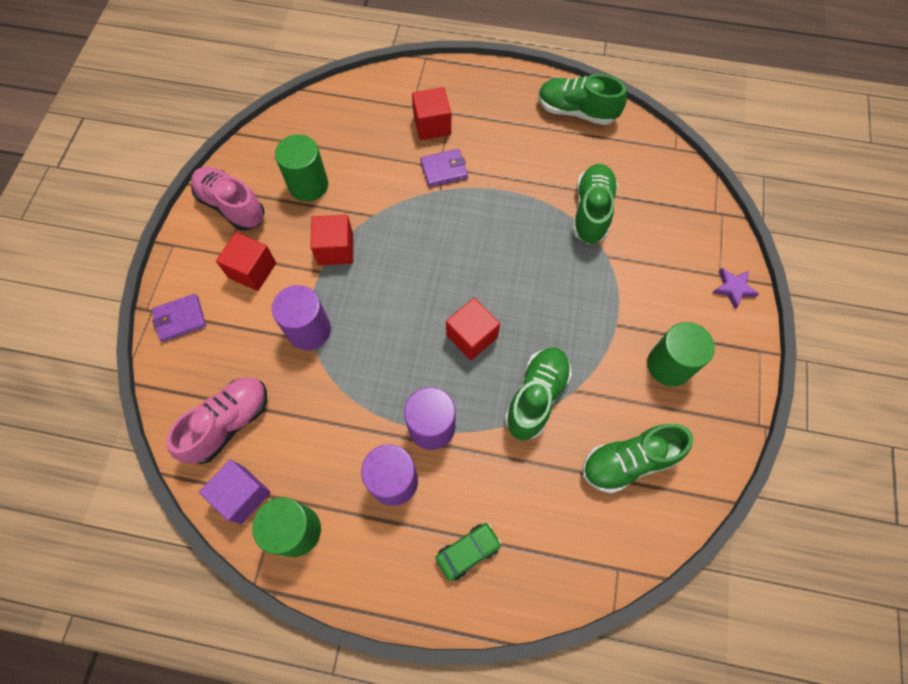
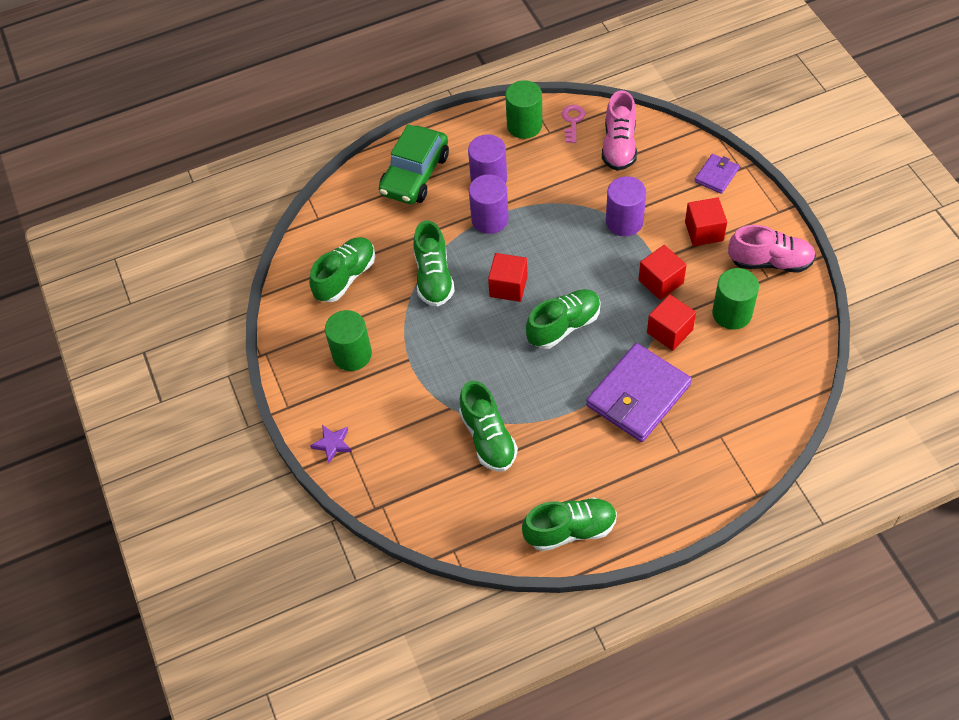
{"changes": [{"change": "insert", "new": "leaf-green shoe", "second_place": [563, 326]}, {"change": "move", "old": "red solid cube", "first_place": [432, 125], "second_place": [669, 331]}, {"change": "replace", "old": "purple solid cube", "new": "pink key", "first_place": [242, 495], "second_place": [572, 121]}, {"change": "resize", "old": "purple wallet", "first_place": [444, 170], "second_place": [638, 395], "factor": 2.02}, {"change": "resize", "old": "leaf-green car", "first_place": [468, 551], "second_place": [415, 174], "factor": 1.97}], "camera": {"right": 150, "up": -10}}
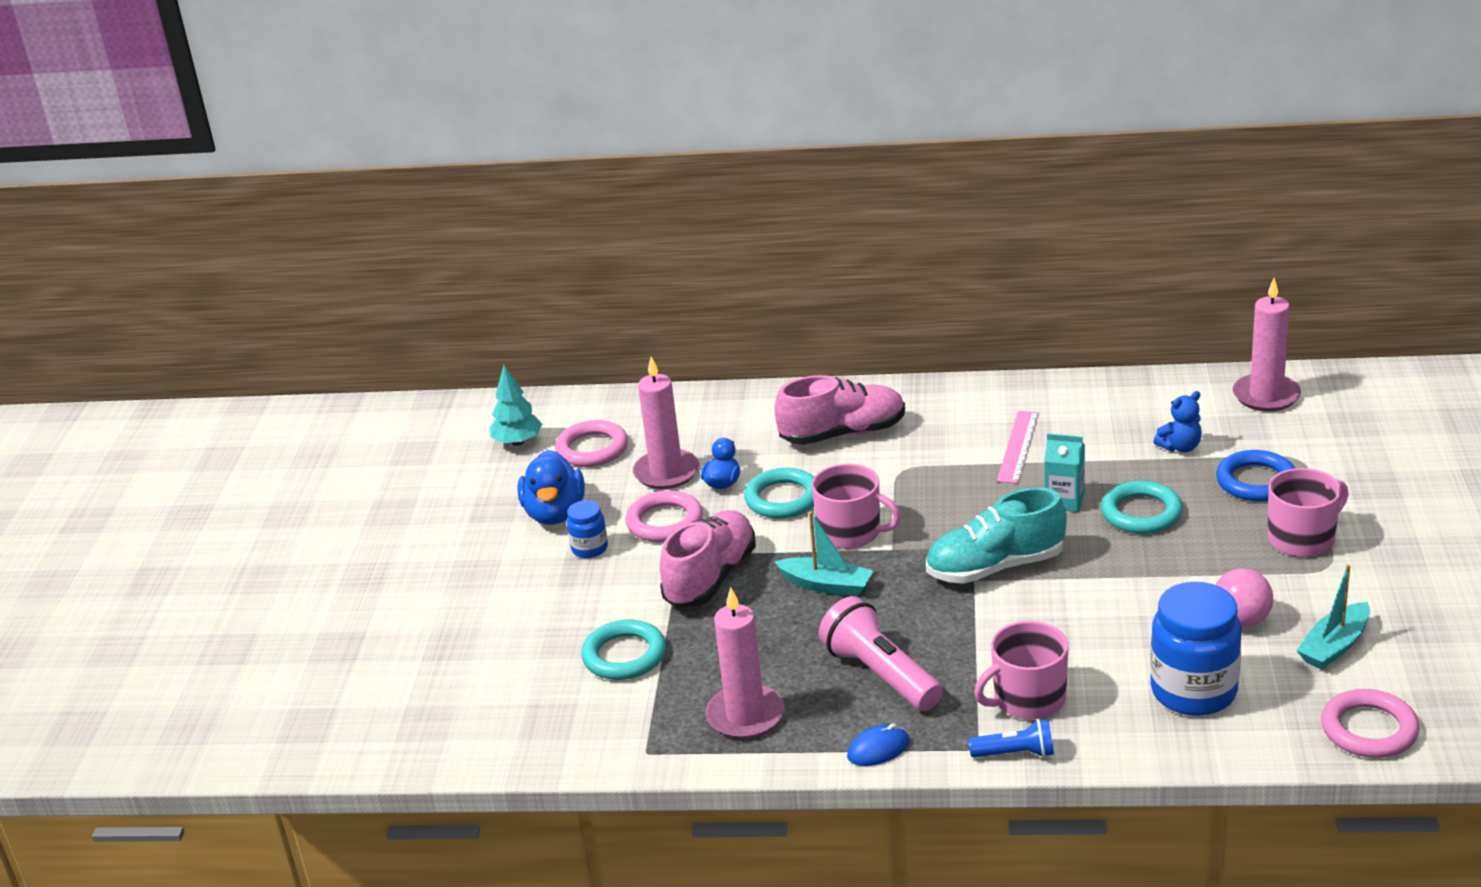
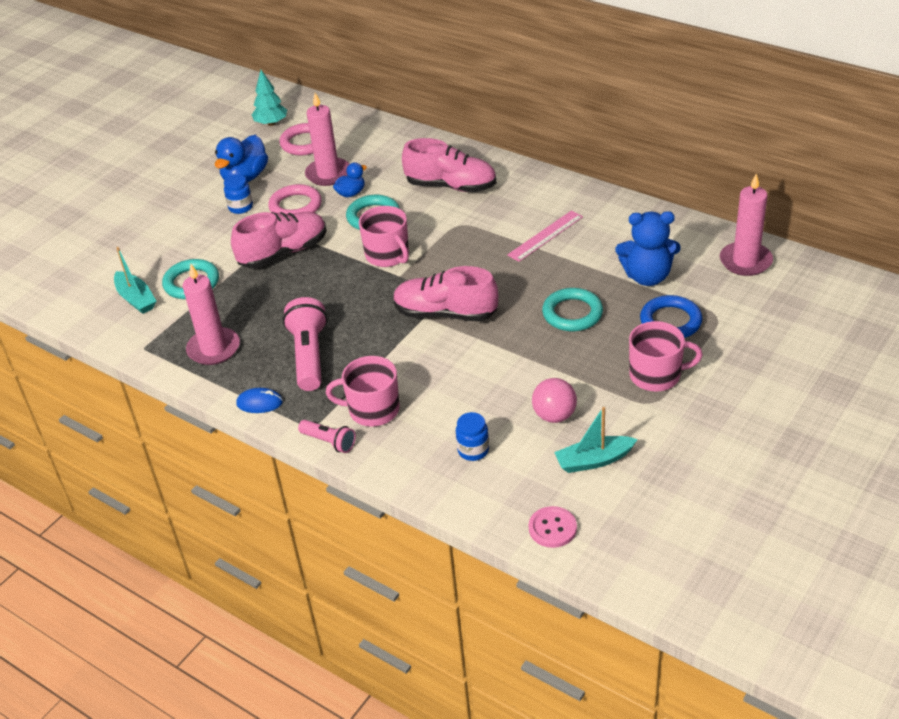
{"changes": [{"change": "delete", "old": "aqua carton", "first_place": [1064, 500]}, {"change": "move", "old": "aqua toy boat", "first_place": [826, 585], "second_place": [136, 299]}, {"change": "replace", "old": "pink hoop", "new": "pink sewing button", "first_place": [1369, 729], "second_place": [552, 528]}, {"change": "recolor", "old": "aqua shoe", "new": "pink shoe", "first_place": [995, 567], "second_place": [445, 313]}, {"change": "recolor", "old": "royal blue pocket torch", "new": "pink pocket torch", "first_place": [1015, 753], "second_place": [329, 442]}, {"change": "resize", "old": "royal blue preserve jar", "first_place": [1193, 691], "second_place": [473, 450], "factor": 0.5}, {"change": "resize", "old": "royal blue stuffed bear", "first_place": [1180, 447], "second_place": [647, 276], "factor": 1.72}], "camera": {"right": 30, "up": 10}}
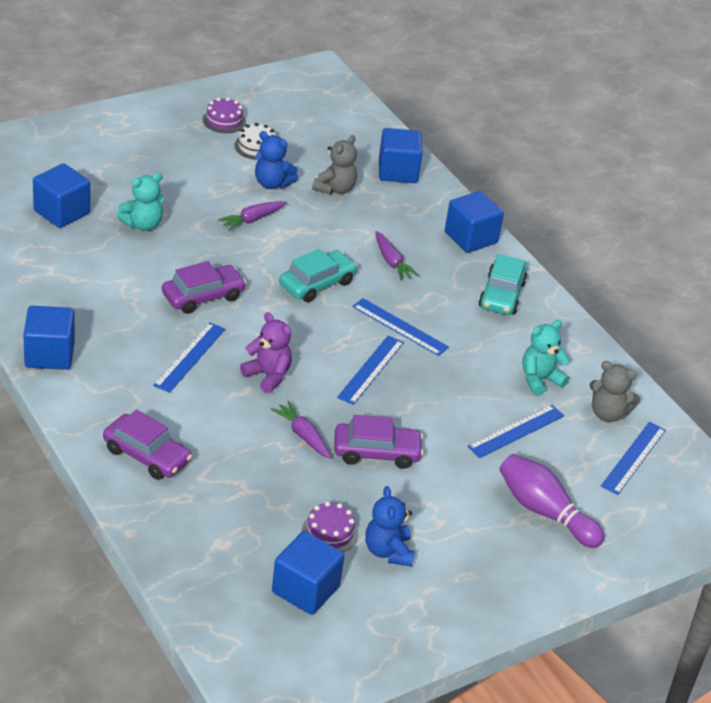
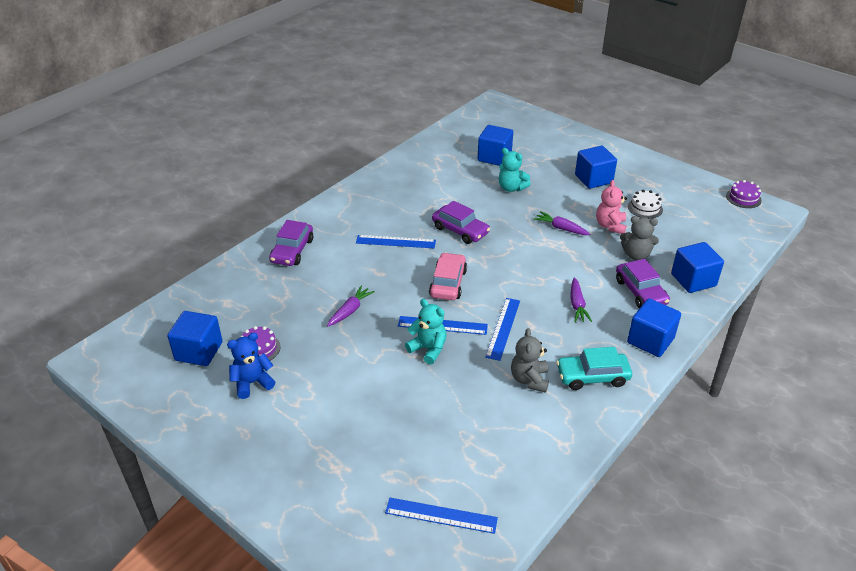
{"changes": [{"change": "delete", "old": "purple stuffed bear", "first_place": [268, 375]}, {"change": "delete", "old": "aqua car", "first_place": [317, 284]}, {"change": "delete", "old": "royal blue measuring stick", "first_place": [516, 431]}, {"change": "delete", "old": "purple bowling pin", "first_place": [544, 512]}, {"change": "insert", "new": "pink car", "second_place": [448, 283]}, {"change": "move", "old": "royal blue solid cube", "first_place": [49, 354], "second_place": [593, 179]}, {"change": "move", "old": "purple gateau", "first_place": [224, 120], "second_place": [743, 198]}, {"change": "move", "old": "purple car", "first_place": [376, 452], "second_place": [640, 292]}, {"change": "move", "old": "aqua stuffed bear", "first_place": [540, 380], "second_place": [428, 349]}, {"change": "move", "old": "ash-grey stuffed bear", "first_place": [607, 414], "second_place": [529, 379]}, {"change": "recolor", "old": "royal blue stuffed bear", "new": "pink stuffed bear", "first_place": [272, 184], "second_place": [610, 226]}, {"change": "rotate", "old": "purple carrot", "first_place": [391, 262], "second_place": [577, 305], "degrees": -45}], "camera": {"right": 75, "up": 0}}
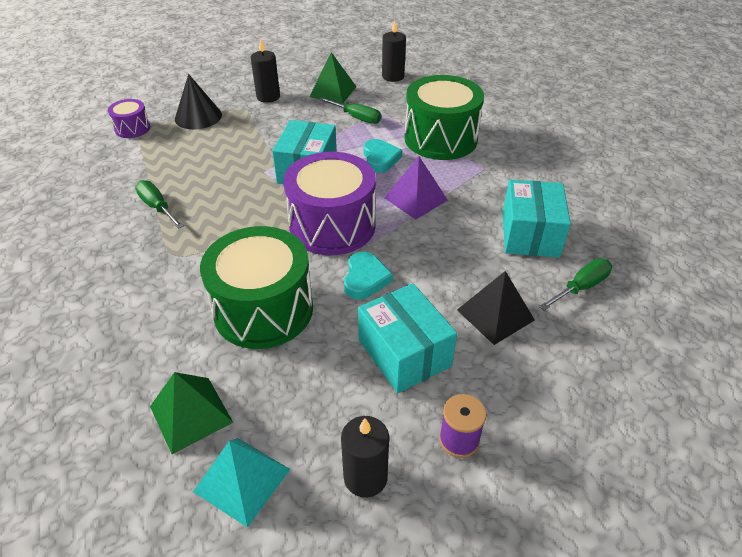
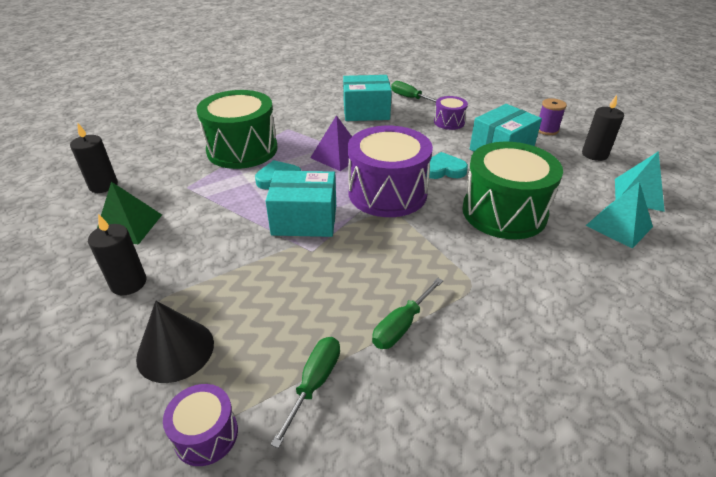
{"changes": [{"change": "move", "old": "leaf-green screwdriver", "first_place": [356, 117], "second_place": [314, 384]}, {"change": "replace", "old": "ebony pyramid", "new": "purple snare drum", "first_place": [495, 315], "second_place": [449, 122]}, {"change": "recolor", "old": "leaf-green pyramid", "new": "aqua pyramid", "first_place": [190, 414], "second_place": [619, 226]}], "camera": {"right": -100, "up": -5}}
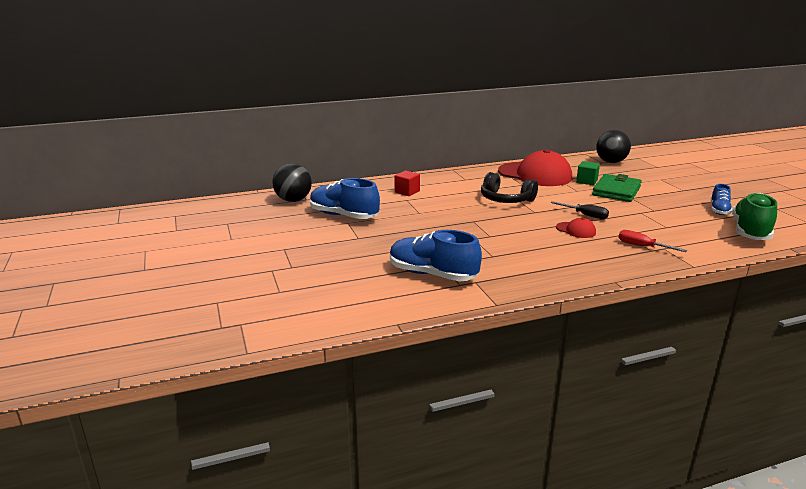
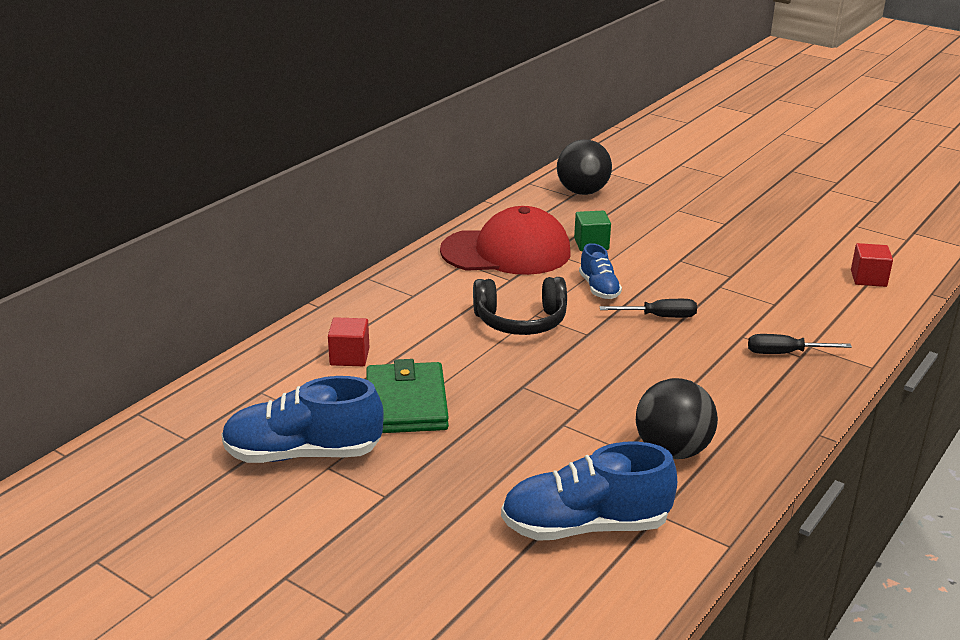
{"changes": [{"change": "delete", "old": "red baseball cap", "first_place": [576, 230]}, {"change": "move", "old": "ebony ball", "first_place": [293, 200], "second_place": [672, 451]}, {"change": "move", "old": "leaf-green wallet", "first_place": [616, 191], "second_place": [406, 403]}, {"change": "move", "old": "royal blue shoe", "first_place": [719, 210], "second_place": [599, 288]}, {"change": "replace", "old": "leaf-green shoe", "new": "red solid cube", "first_place": [750, 231], "second_place": [868, 278]}, {"change": "recolor", "old": "red screwdriver", "new": "ebony screwdriver", "first_place": [642, 246], "second_place": [784, 353]}], "camera": {"right": -35, "up": 5}}
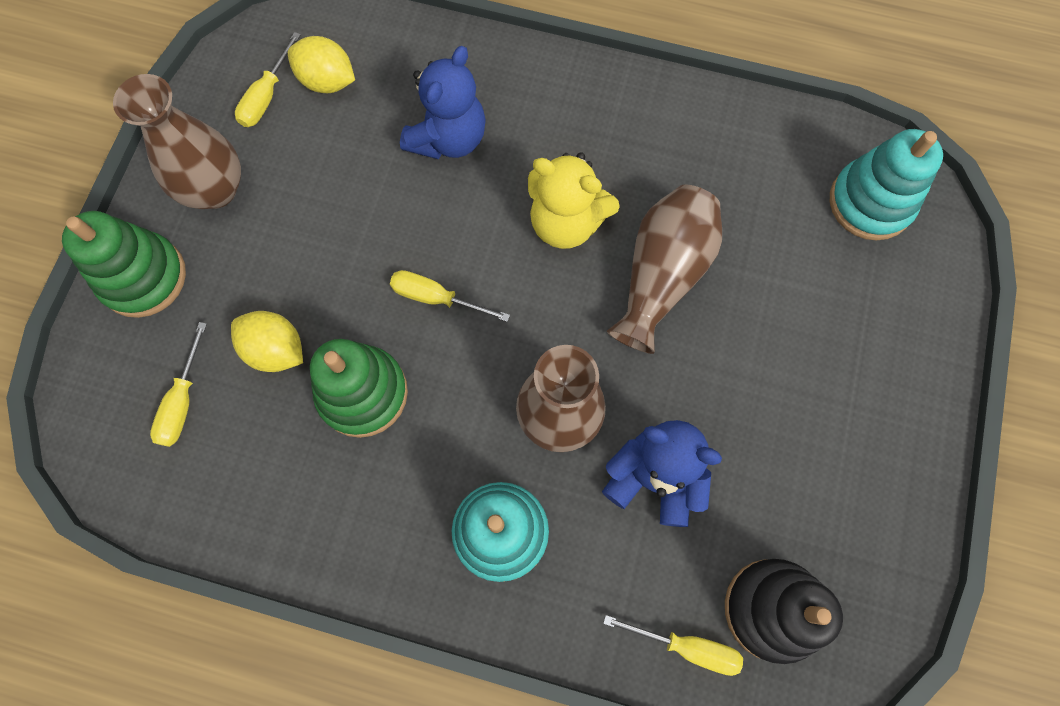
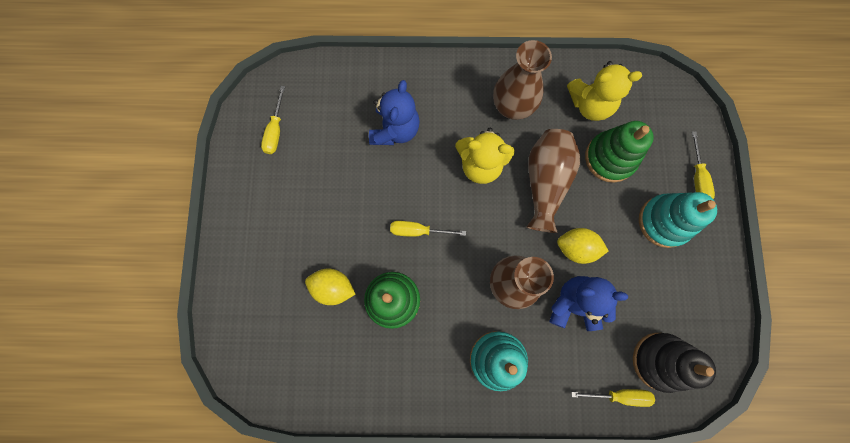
{"changes": [{"change": "insert", "new": "golden stuffed bear", "second_place": [590, 104]}, {"change": "move", "old": "leaf-green ring stacker", "first_place": [143, 277], "second_place": [610, 158]}, {"change": "move", "old": "russet tall vase", "first_place": [215, 189], "second_place": [512, 106]}, {"change": "move", "old": "golden screwdriver", "first_place": [183, 401], "second_place": [697, 177]}, {"change": "move", "old": "golden lemon", "first_place": [327, 81], "second_place": [576, 248]}, {"change": "move", "old": "aqua ring stacker", "first_place": [870, 202], "second_place": [664, 221]}], "camera": {"right": -15, "up": 5}}
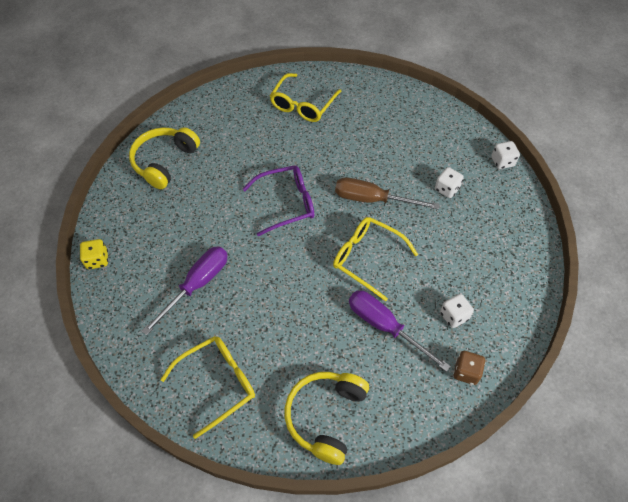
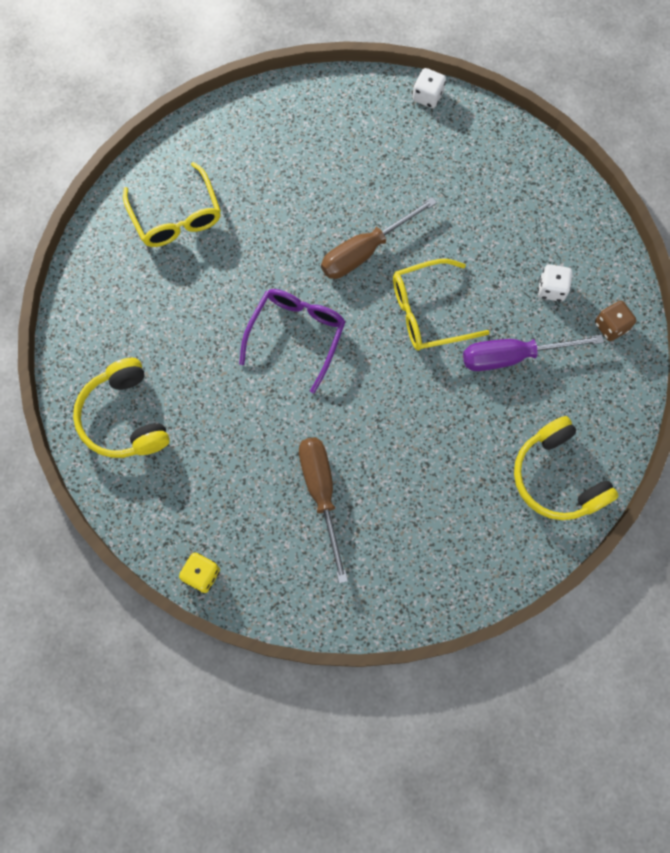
{"changes": [{"change": "delete", "old": "golden glasses", "first_place": [217, 383]}, {"change": "delete", "old": "pure white die", "first_place": [446, 189]}, {"change": "recolor", "old": "purple screwdriver", "new": "russet screwdriver", "first_place": [197, 285], "second_place": [321, 494]}], "camera": {"right": -50, "up": 15}}
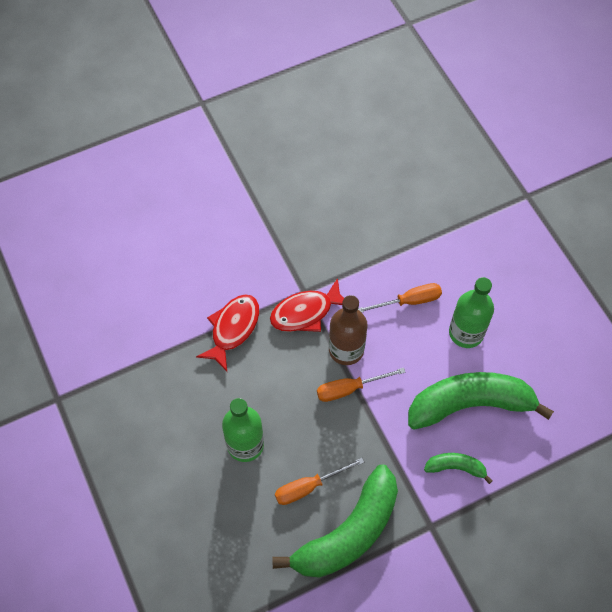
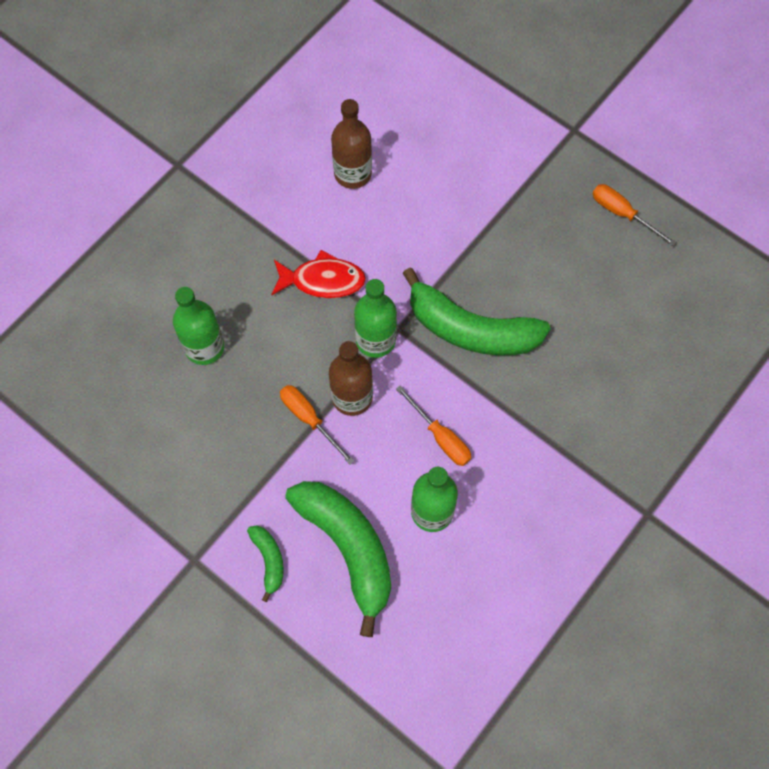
{"changes": [{"change": "insert", "new": "russet bottle", "second_place": [353, 173]}, {"change": "move", "old": "leaf-green banana fruit", "first_place": [348, 533], "second_place": [471, 329]}, {"change": "move", "old": "orange screwdriver", "first_place": [308, 487], "second_place": [622, 214]}, {"change": "replace", "old": "red fish", "new": "leaf-green bottle", "first_place": [305, 312], "second_place": [375, 340]}], "camera": {"right": 65, "up": 5}}
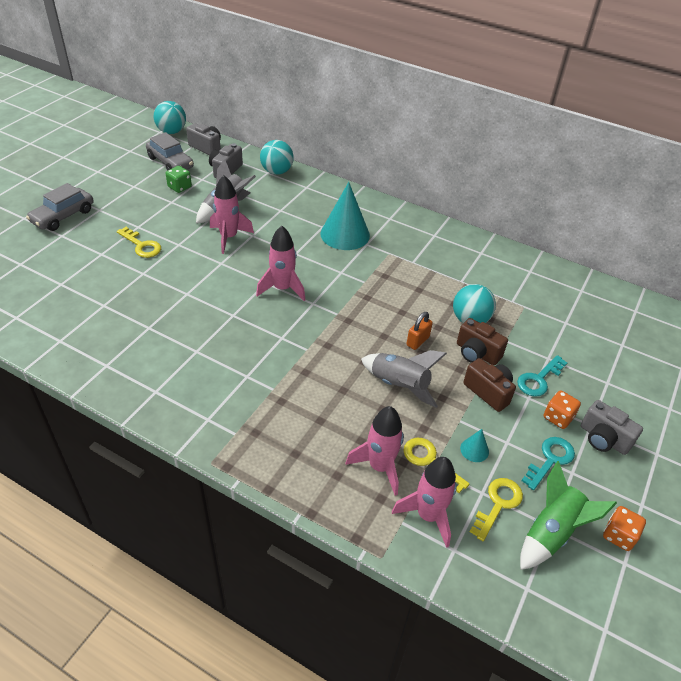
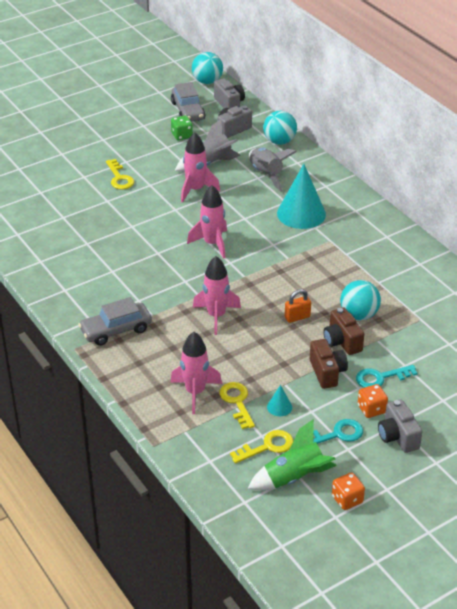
{"changes": [{"change": "move", "old": "ash-grey car", "first_place": [63, 216], "second_place": [116, 330]}, {"change": "move", "old": "ash-grey spaceship", "first_place": [399, 385], "second_place": [266, 174]}, {"change": "move", "old": "pink spaceship", "first_place": [428, 515], "second_place": [216, 316]}], "camera": {"right": 30, "up": -5}}
